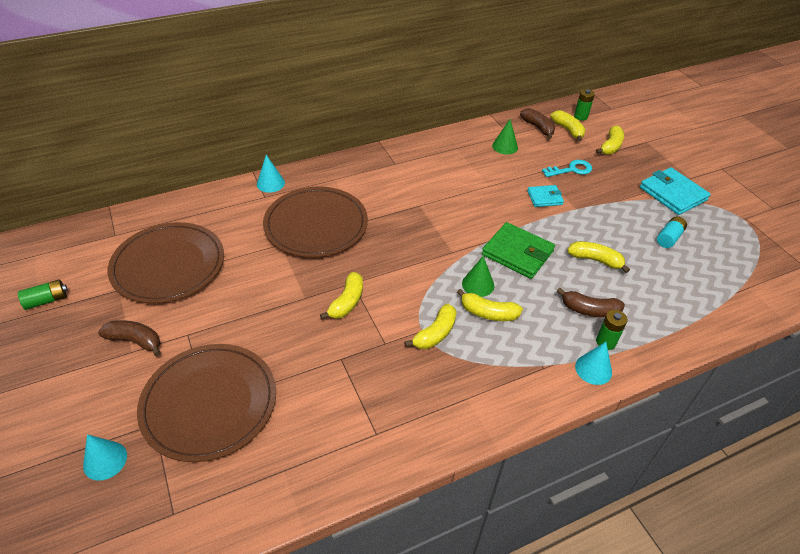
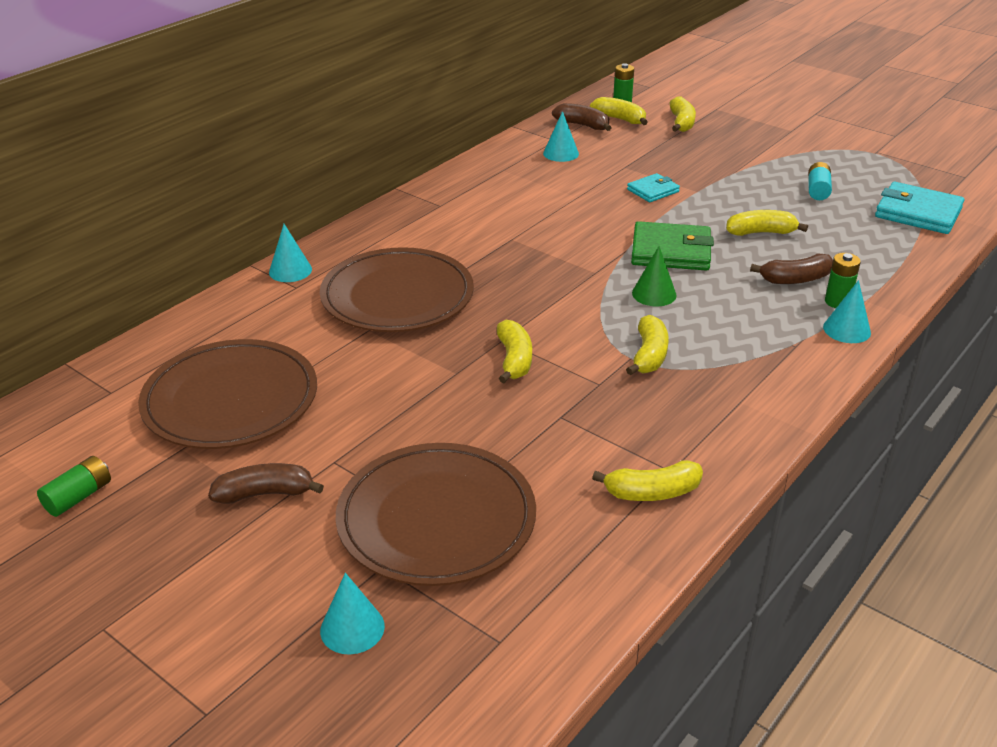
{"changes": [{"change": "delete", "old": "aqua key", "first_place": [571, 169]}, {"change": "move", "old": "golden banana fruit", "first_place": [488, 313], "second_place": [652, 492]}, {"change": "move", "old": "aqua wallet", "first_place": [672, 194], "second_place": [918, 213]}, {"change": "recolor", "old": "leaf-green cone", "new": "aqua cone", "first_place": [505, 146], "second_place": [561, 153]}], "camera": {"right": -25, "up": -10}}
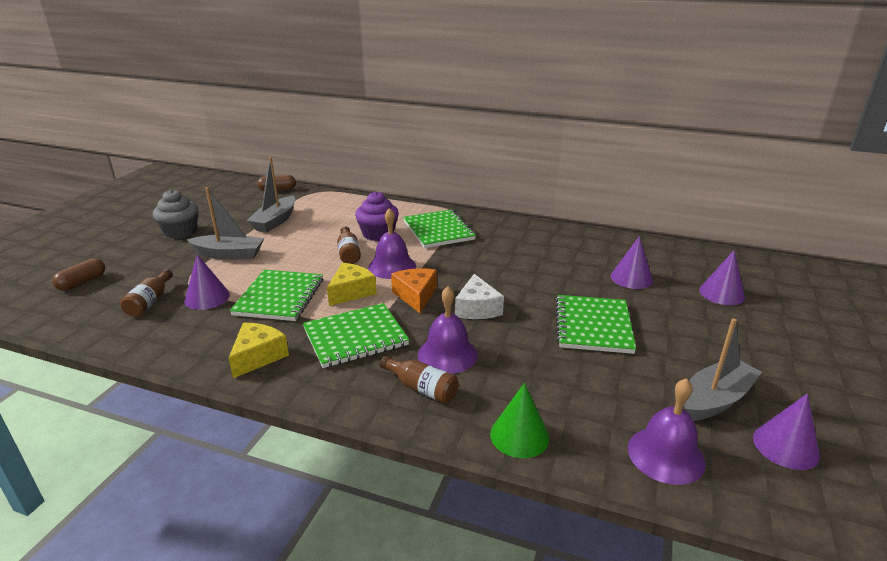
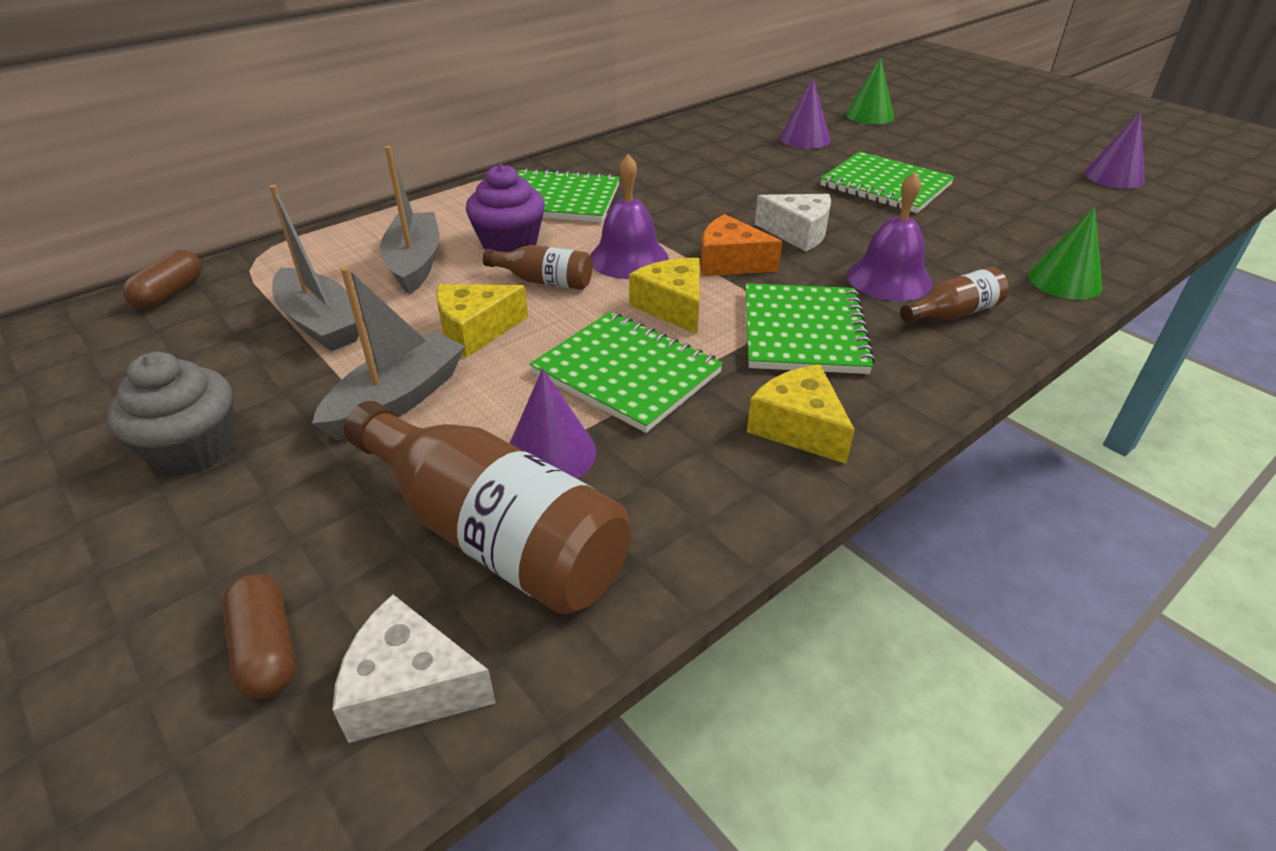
{"changes": [{"change": "delete", "old": "purple school bell", "first_place": [666, 455]}, {"change": "insert", "new": "pure white cheese", "second_place": [410, 688]}, {"change": "insert", "new": "golden cheese", "second_place": [476, 330]}, {"change": "move", "old": "ash-grey toy boat", "first_place": [715, 399], "second_place": [415, 263]}, {"change": "recolor", "old": "purple cone", "new": "leaf-green cone", "first_place": [721, 293], "second_place": [869, 115]}, {"change": "resize", "old": "russet bottle", "first_place": [150, 302], "second_place": [493, 534], "factor": 2.04}], "camera": {"right": -60, "up": 10}}
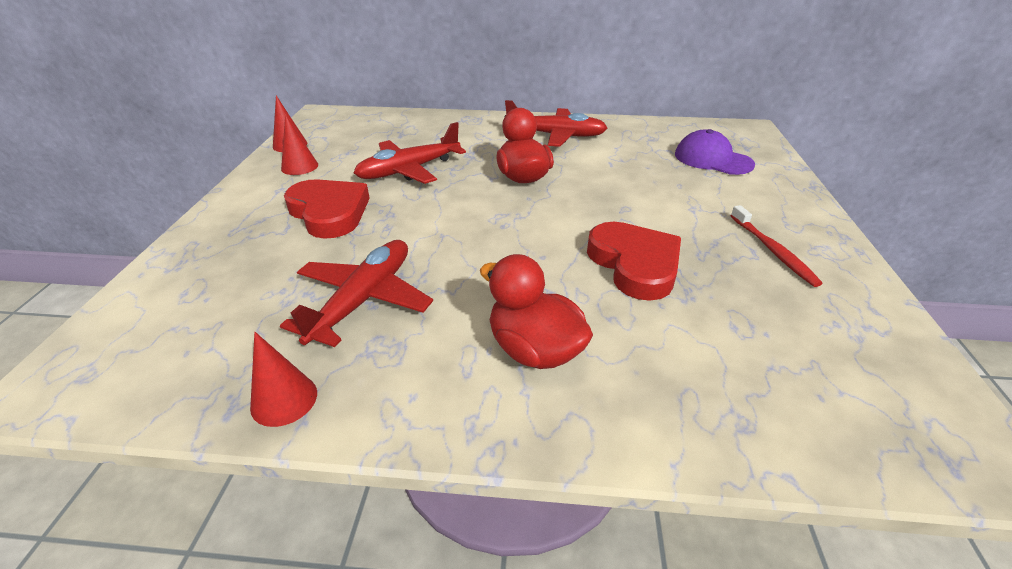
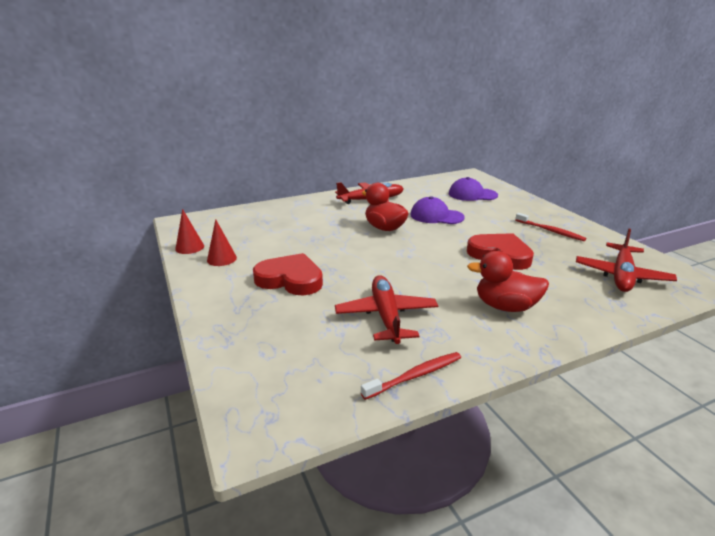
{"changes": [{"change": "insert", "new": "purple baseball cap", "second_place": [436, 216]}, {"change": "move", "old": "red aeroplane", "first_place": [409, 170], "second_place": [621, 275]}, {"change": "replace", "old": "red cone", "new": "red tooth brush", "first_place": [284, 400], "second_place": [415, 375]}], "camera": {"right": -30, "up": -10}}
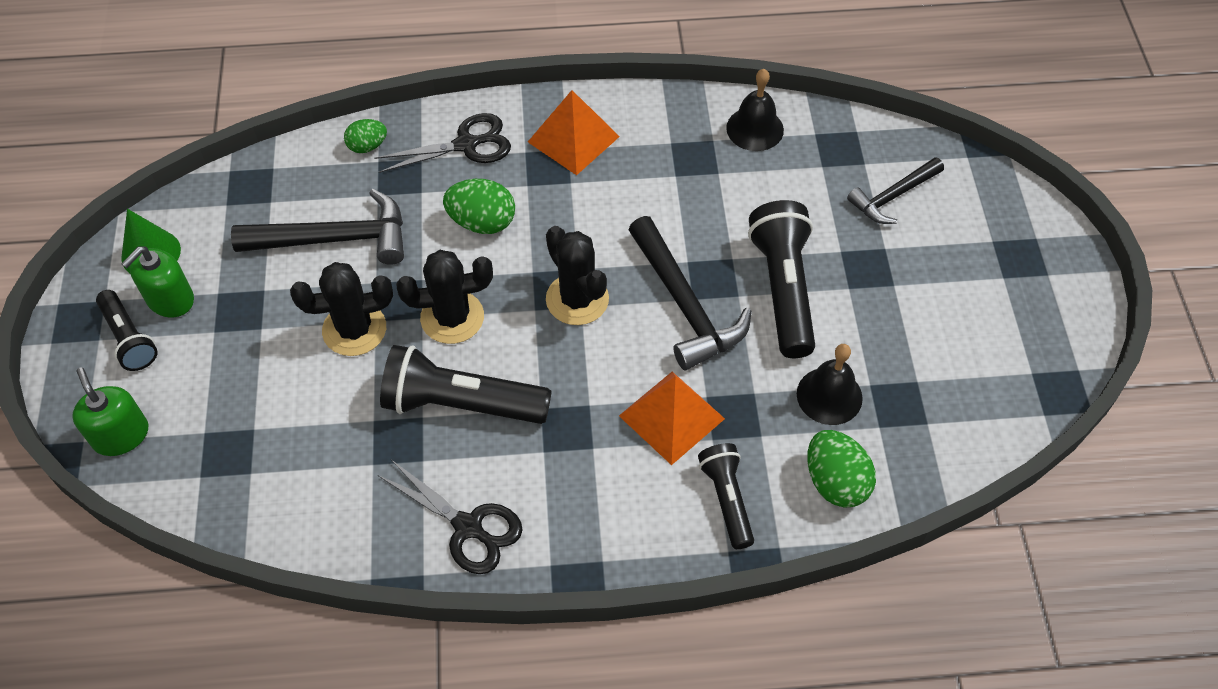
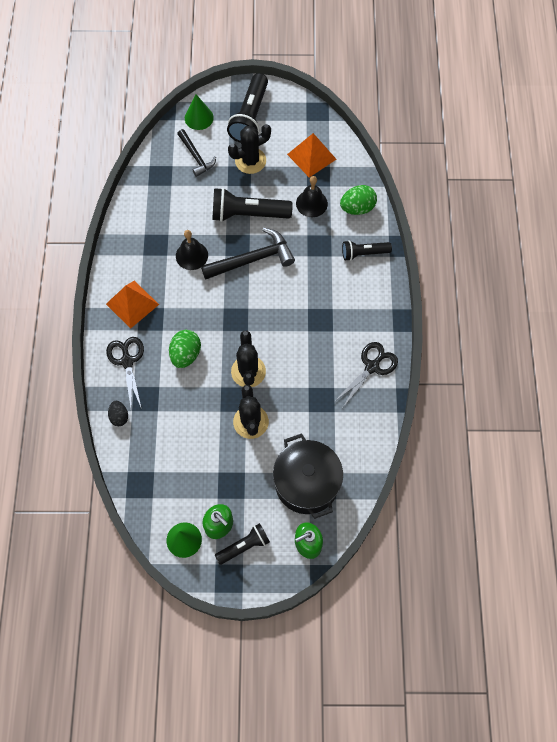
{"changes": [{"change": "delete", "old": "ebony claw hammer", "first_place": [335, 239]}, {"change": "insert", "new": "leaf-green cone", "second_place": [199, 118]}, {"change": "insert", "new": "ebony cooking pot", "second_place": [306, 483]}, {"change": "move", "old": "ebony pocket torch", "first_place": [461, 403], "second_place": [250, 117]}, {"change": "move", "old": "ebony cactus", "first_place": [577, 299], "second_place": [250, 161]}, {"change": "move", "old": "orange pyramid", "first_place": [671, 417], "second_place": [311, 156]}, {"change": "move", "old": "ebony school bell", "first_place": [755, 129], "second_place": [191, 255]}, {"change": "recolor", "old": "leaf-green egg", "new": "ebony egg", "first_place": [367, 146], "second_place": [119, 416]}], "camera": {"right": -85, "up": 10}}
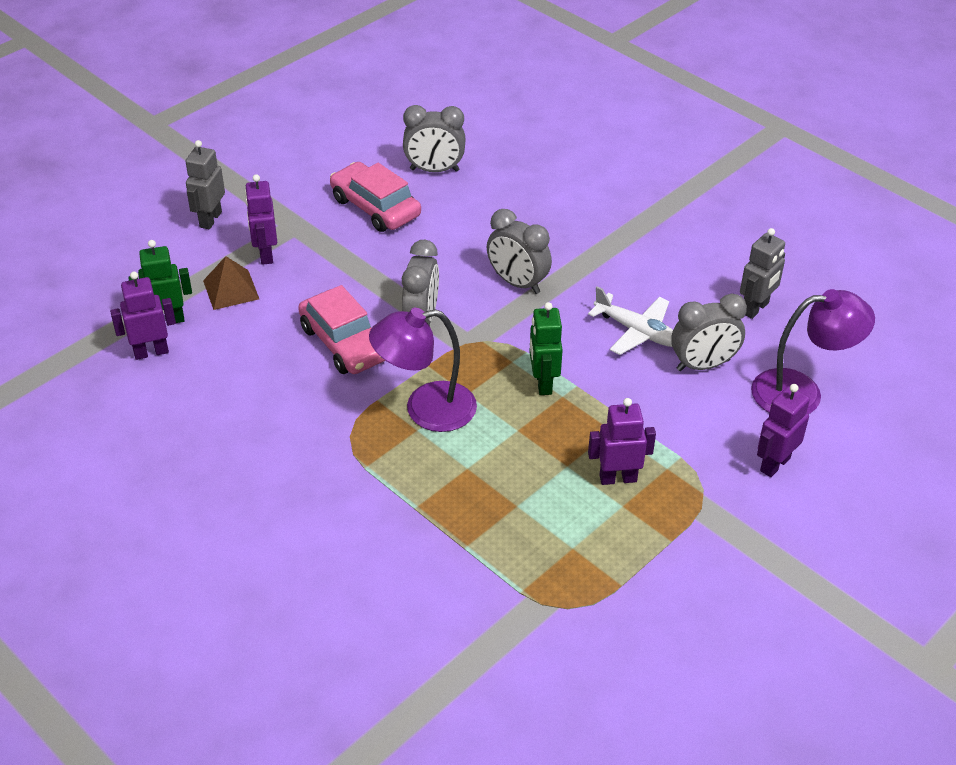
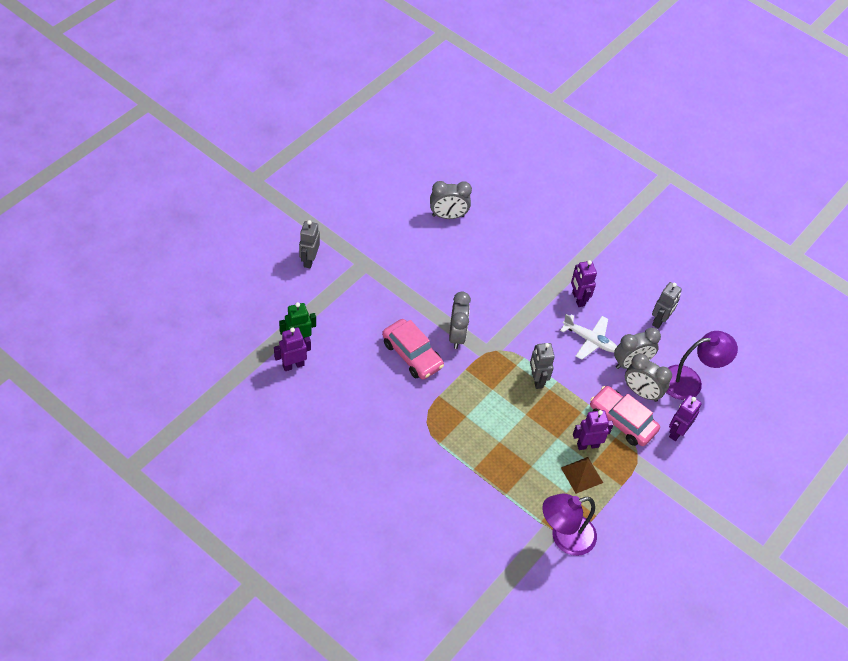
{"changes": [{"change": "move", "old": "russet pyramid", "first_place": [231, 289], "second_place": [581, 475]}, {"change": "move", "old": "purple robot", "first_place": [265, 254], "second_place": [578, 299]}, {"change": "move", "old": "pink car", "first_place": [375, 207], "second_place": [622, 421]}, {"change": "move", "old": "purple desk lamp", "first_place": [426, 409], "second_place": [564, 537]}, {"change": "move", "old": "ash-grey bedside clock", "first_place": [517, 283], "second_place": [641, 392]}, {"change": "recolor", "old": "leaf-green robot", "new": "ash-grey robot", "first_place": [543, 383], "second_place": [537, 380]}], "camera": {"right": -10, "up": 10}}
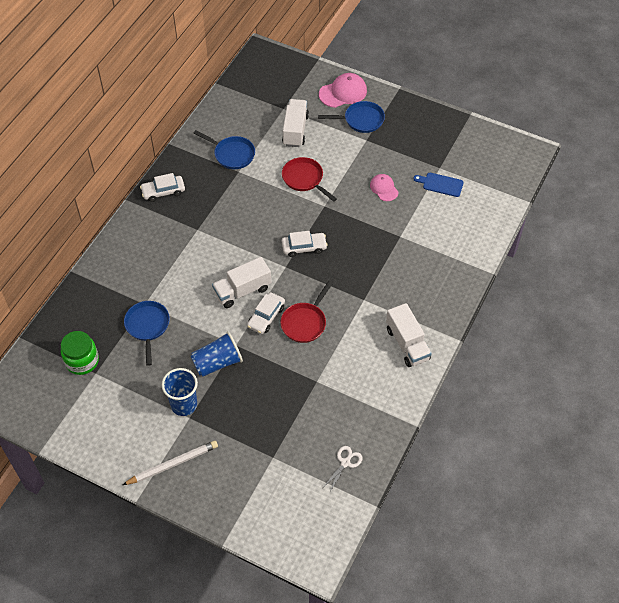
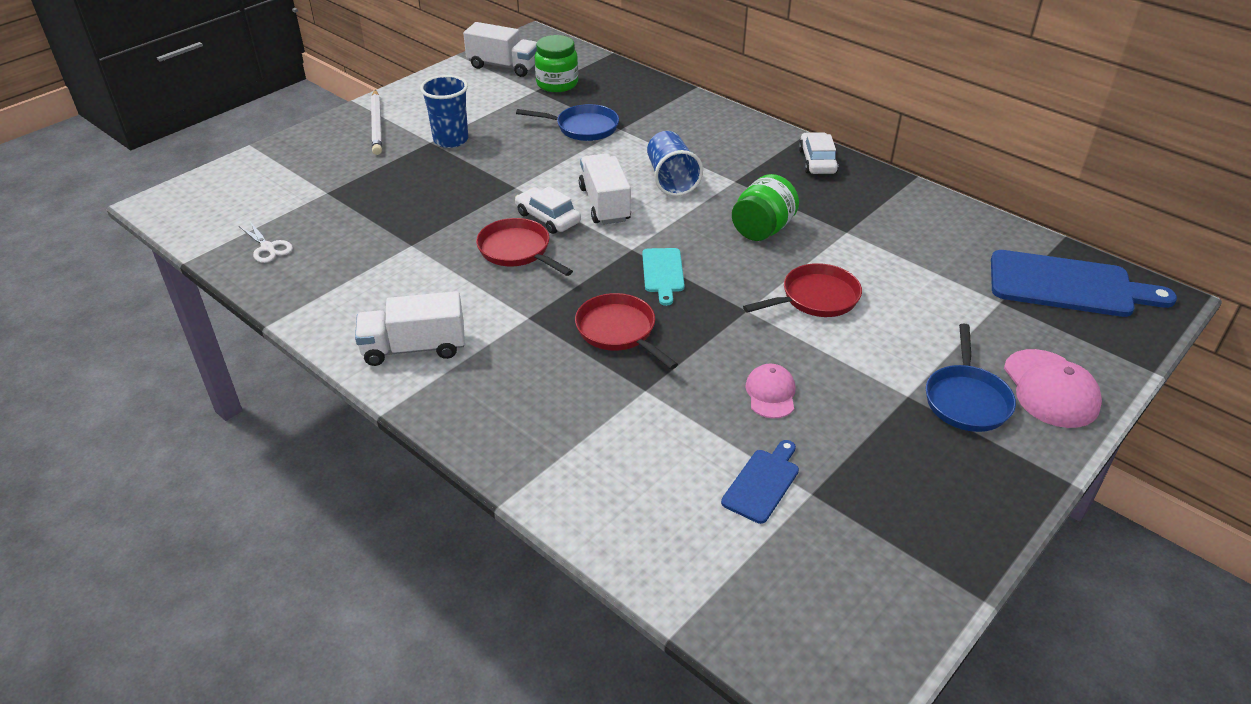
{"changes": [{"change": "delete", "old": "royal blue pan", "first_place": [232, 154]}, {"change": "insert", "new": "red pan", "second_place": [619, 331]}, {"change": "insert", "new": "leaf-green preserve jar", "second_place": [762, 229]}, {"change": "insert", "new": "royal blue chopping board", "second_place": [1068, 286]}, {"change": "move", "old": "royal blue beaker", "first_place": [217, 363], "second_place": [671, 179]}, {"change": "move", "old": "pure white truck", "first_place": [295, 130], "second_place": [503, 66]}, {"change": "replace", "old": "pure white car", "new": "aqua chopping board", "first_place": [304, 247], "second_place": [663, 273]}, {"change": "rotate", "old": "pink baseball cap", "first_place": [384, 188], "second_place": [770, 393], "degrees": -75}], "camera": {"right": 105, "up": -15}}
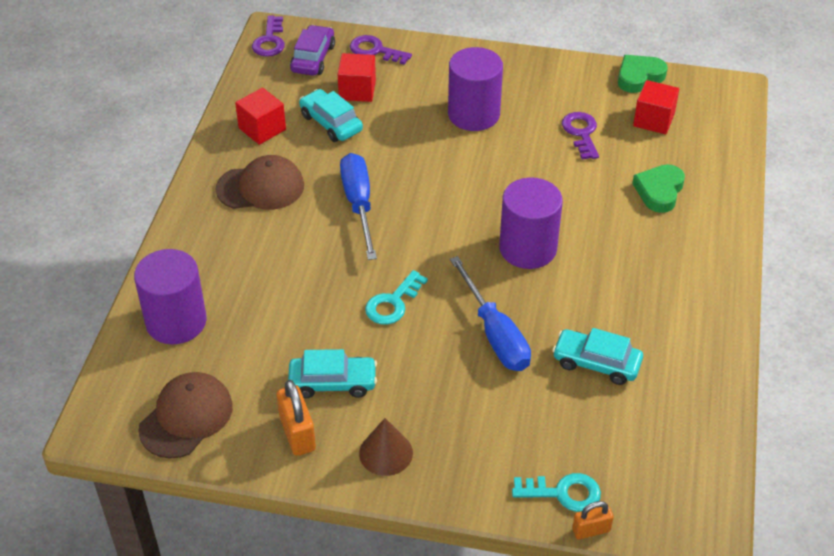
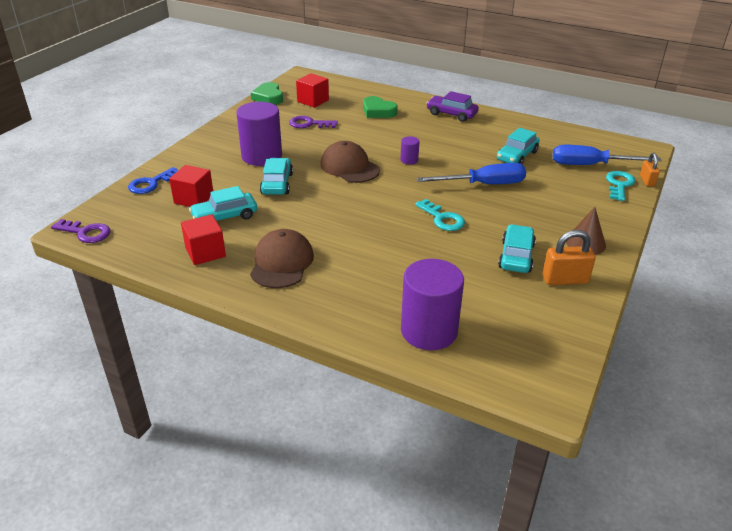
{"changes": [{"change": "insert", "new": "aqua car", "second_place": [277, 183]}, {"change": "move", "old": "russet baseball cap", "first_place": [186, 417], "second_place": [349, 167]}, {"change": "move", "old": "purple car", "first_place": [313, 58], "second_place": [451, 114]}, {"change": "move", "old": "royal blue screwdriver", "first_place": [359, 204], "second_place": [590, 165]}, {"change": "recolor", "old": "purple key", "new": "royal blue key", "first_place": [375, 50], "second_place": [151, 184]}, {"change": "resize", "old": "purple cylinder", "first_place": [528, 248], "second_place": [409, 160], "factor": 0.44}], "camera": {"right": -75, "up": -10}}
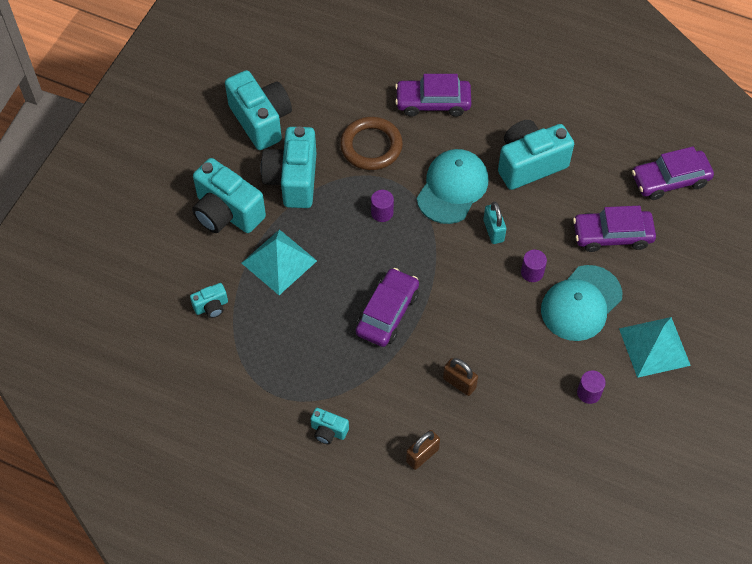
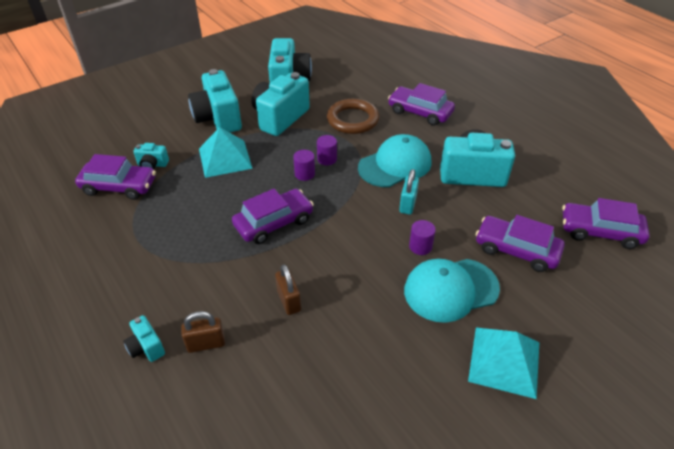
{"changes": [{"change": "insert", "new": "purple car", "second_place": [119, 186]}, {"change": "move", "old": "aqua camera", "first_place": [328, 431], "second_place": [146, 347]}, {"change": "move", "old": "purple cylinder", "first_place": [589, 393], "second_place": [304, 174]}], "camera": {"right": 30, "up": -15}}
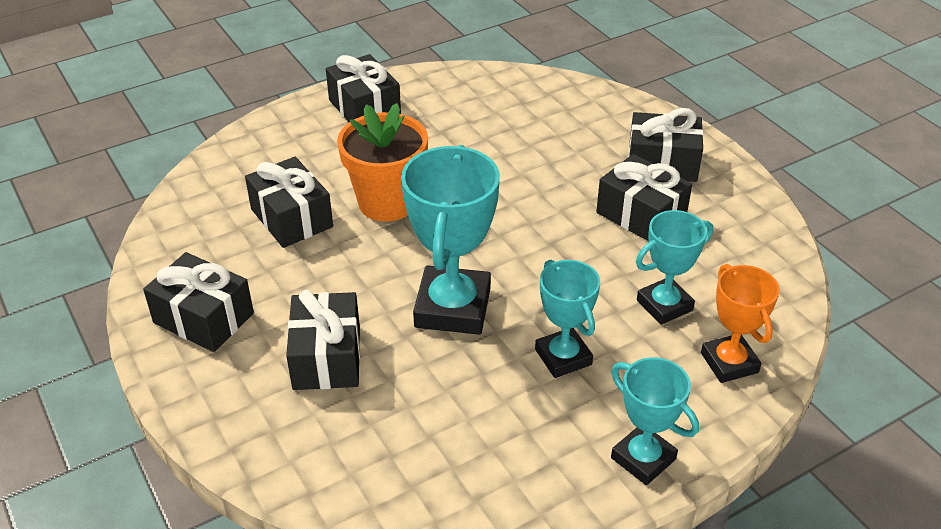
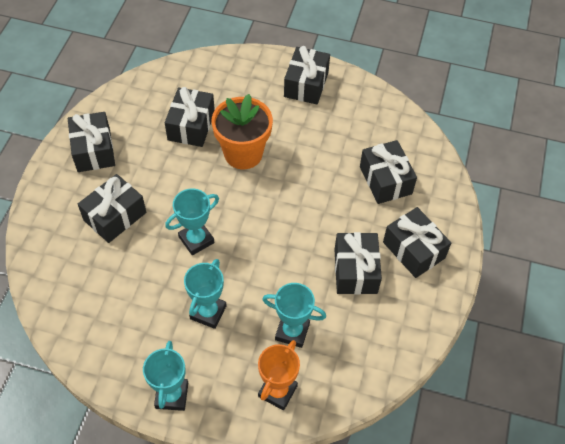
{"changes": [{"change": "insert", "new": "ebony present", "second_place": [385, 180]}, {"change": "resize", "old": "aqua trophy", "first_place": [452, 307], "second_place": [196, 240], "factor": 0.61}], "camera": {"right": 45, "up": 15}}
